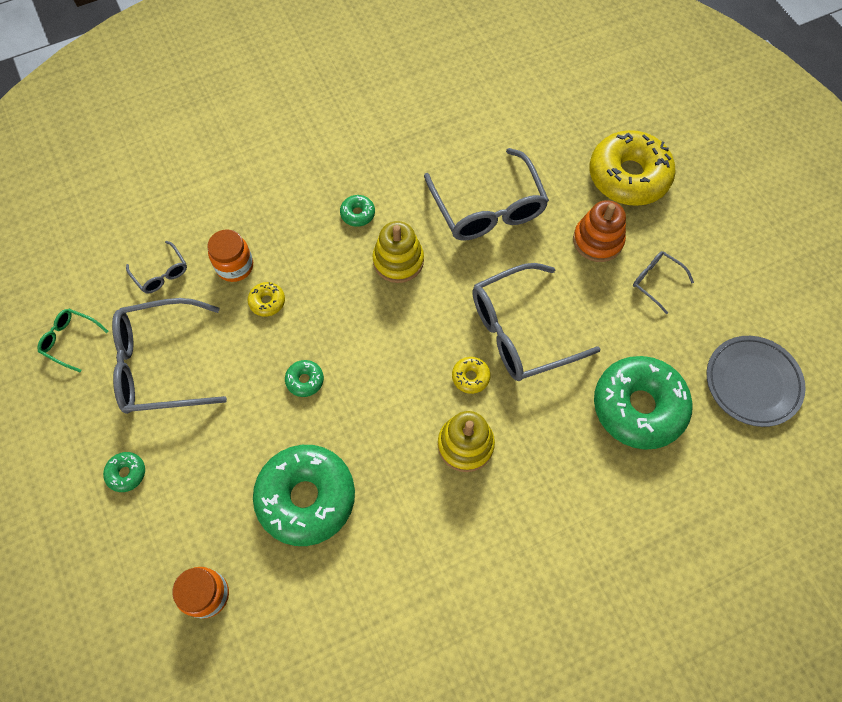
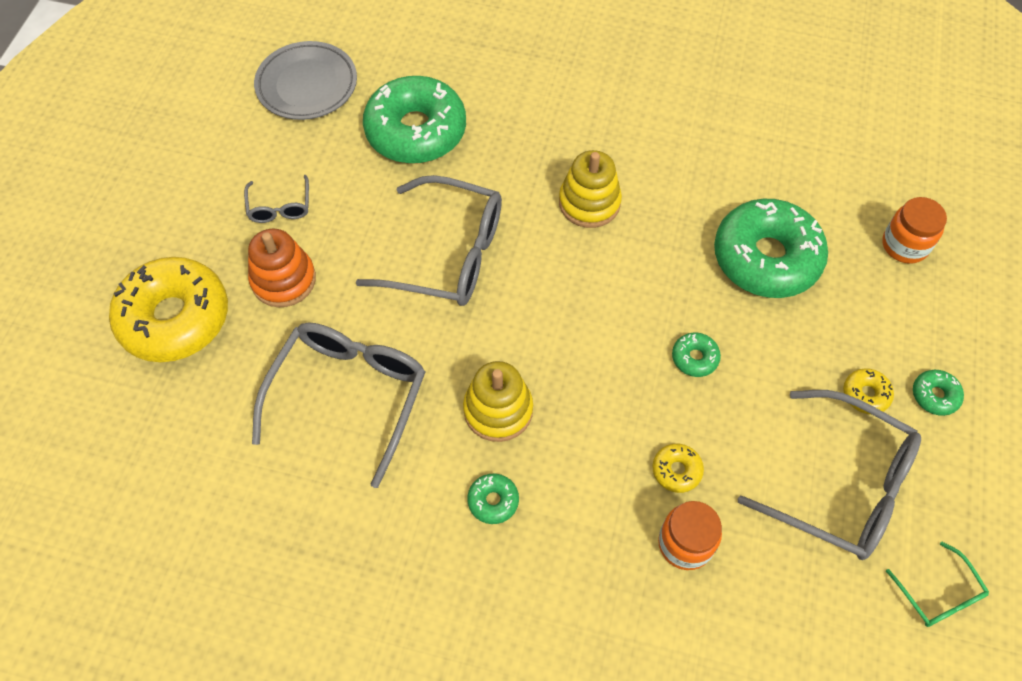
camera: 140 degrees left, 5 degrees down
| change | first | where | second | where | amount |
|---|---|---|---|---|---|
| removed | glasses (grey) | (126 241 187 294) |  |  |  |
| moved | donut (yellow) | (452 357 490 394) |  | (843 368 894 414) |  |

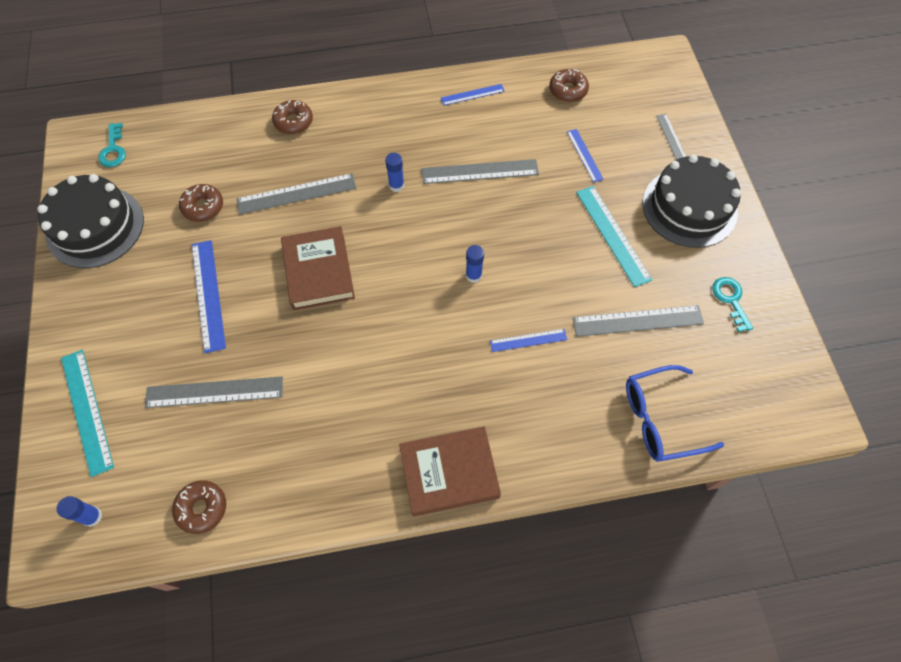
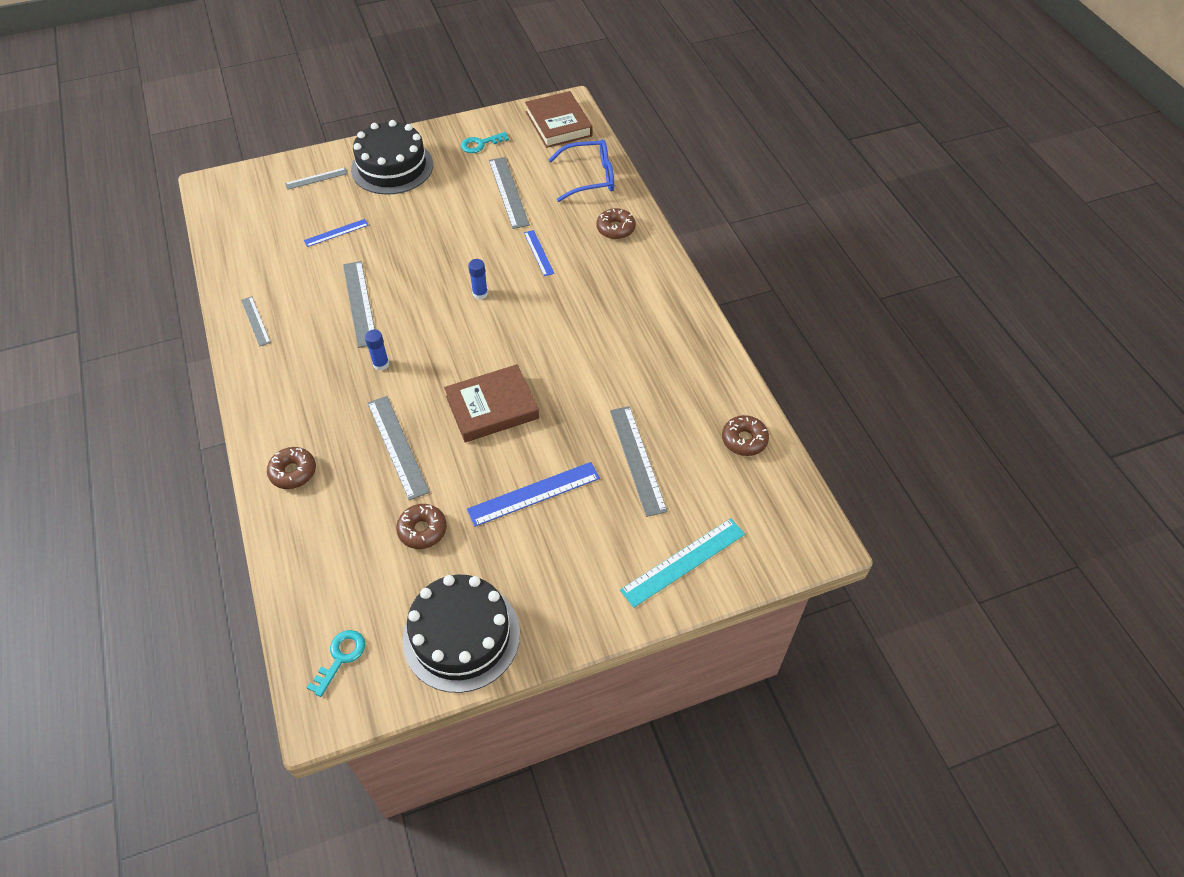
camera: 100 degrees left, 10 degrees down
| change | first | where | second | where | amount |
|---|---|---|---|---|---|
| moved | donut (brown) | (549 69 589 102) |  | (596 208 636 239) |  |
| recoloured | ruler (blue) | (441 84 505 106) | ruler (grey) | (241 296 271 347) |  |
| turned | key (turquoise) | (98 123 126 167) |  | (307 630 365 697) | 45 degrees counterclockwise |
| removed | ruler (turquoise) | (576 186 652 287) |  |  |  |
| turned | glasses (blue) | (626 365 724 462) |  | (549 139 614 202) | 75 degrees counterclockwise |
| moved | book (brown) | (399 426 501 516) |  | (525 91 593 148) |  |
| removed | glue stick (blue) | (57 496 102 527) |  |  |  |

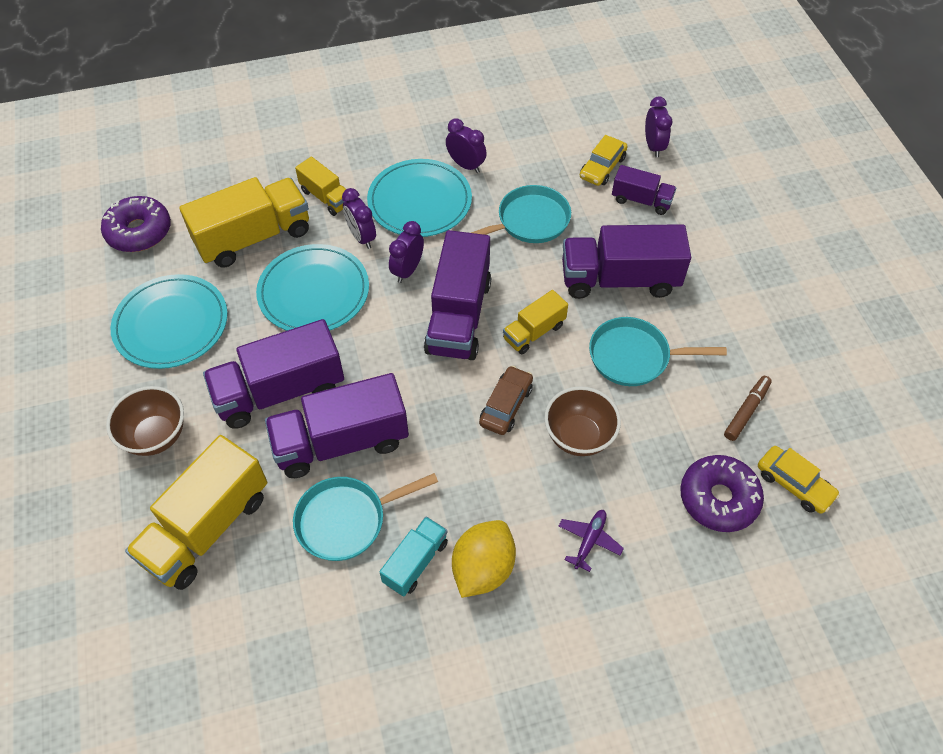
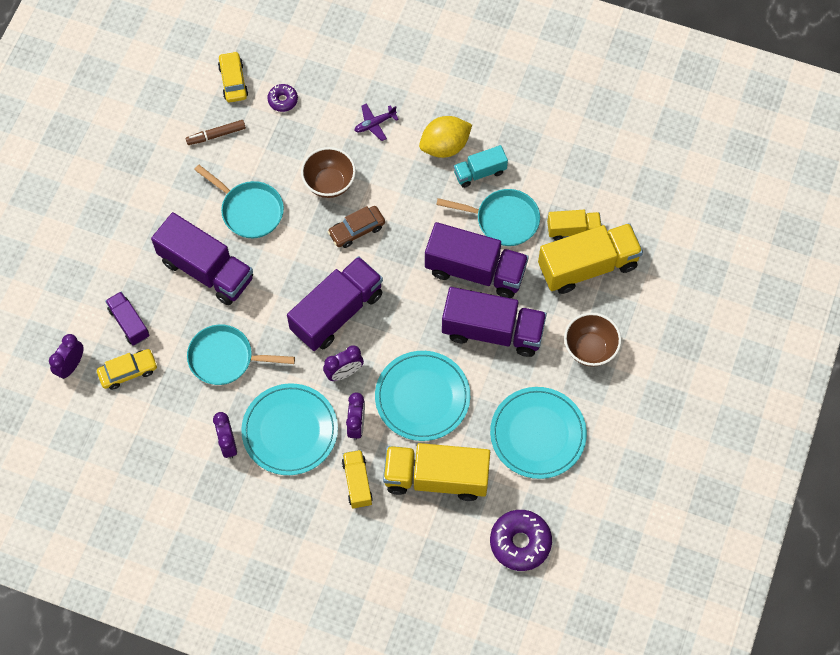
camera: 145 degrees left, 10 degrees up
| change | first | where | second | where | amount |
|---|---|---|---|---|---|
| moved | truck (yellow) | (503 290 568 354) |  | (547 210 601 240) |  |
| resized | donut (purple) | (680 455 764 532) |  | (267 84 298 112) | x0.55 |

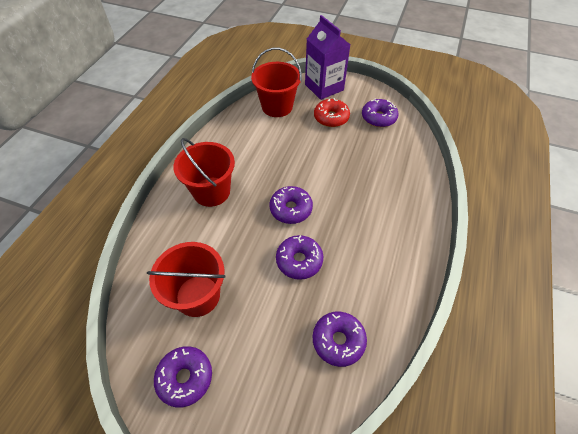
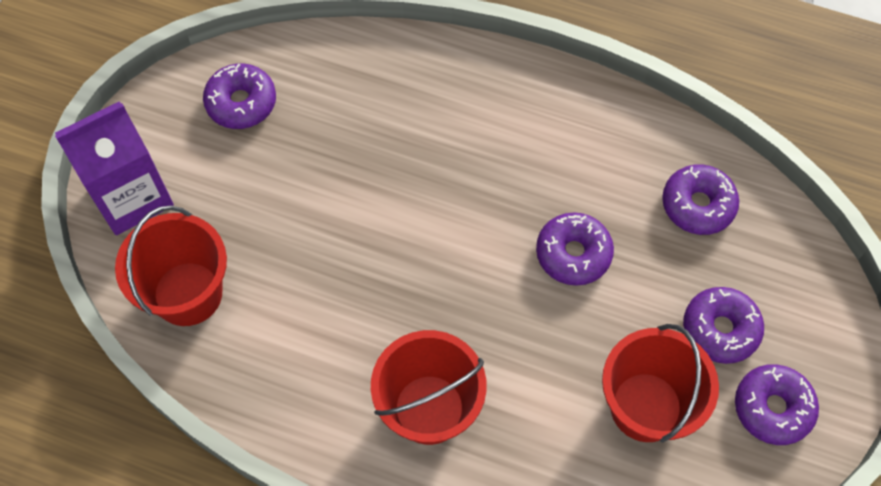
camera: 90 degrees left, 10 degrees up
| change | first | where | second | where | amount |
|---|---|---|---|---|---|
| removed | donut (red) | (314 98 350 127) |  |  |  |
| moved | donut (purple) | (269 186 313 224) |  | (683 287 764 364) |  |

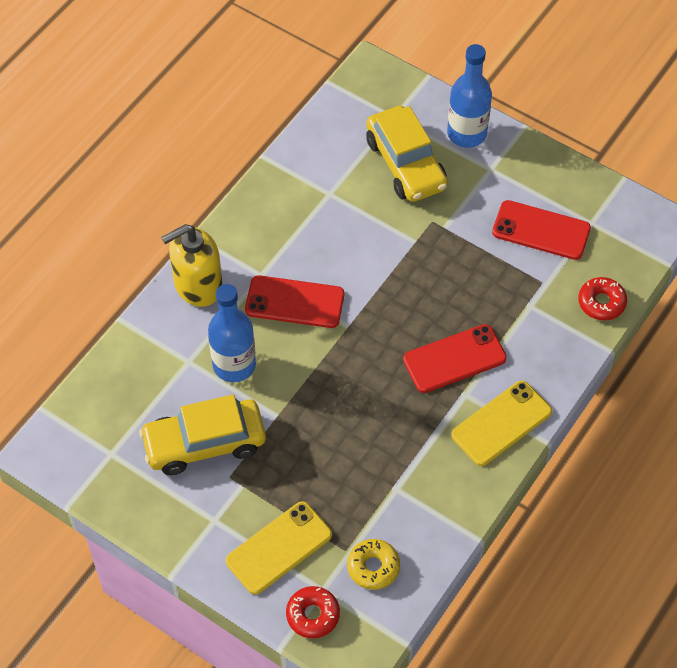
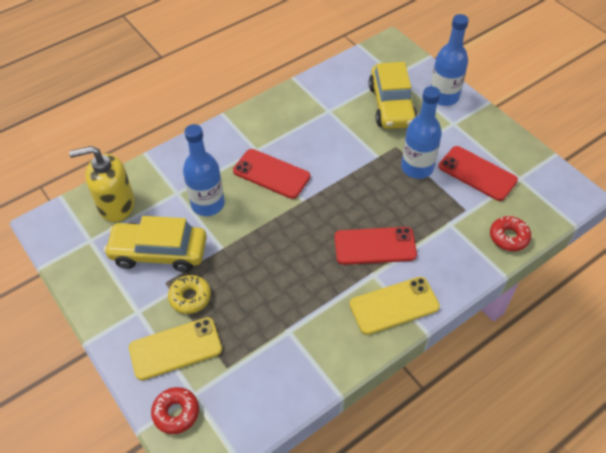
camera: 20 degrees right, 5 degrees down
| change | first | where | second | where | amount |
|---|---|---|---|---|---|
| moved | soap dispenser (yellow) | (161 224 223 307) |  | (69 146 135 222) |  |
| moved | donut (yellow) | (347 539 400 590) |  | (168 275 211 314) |  |
| added |  |  | bottle (blue) | (401 86 442 179) |  |

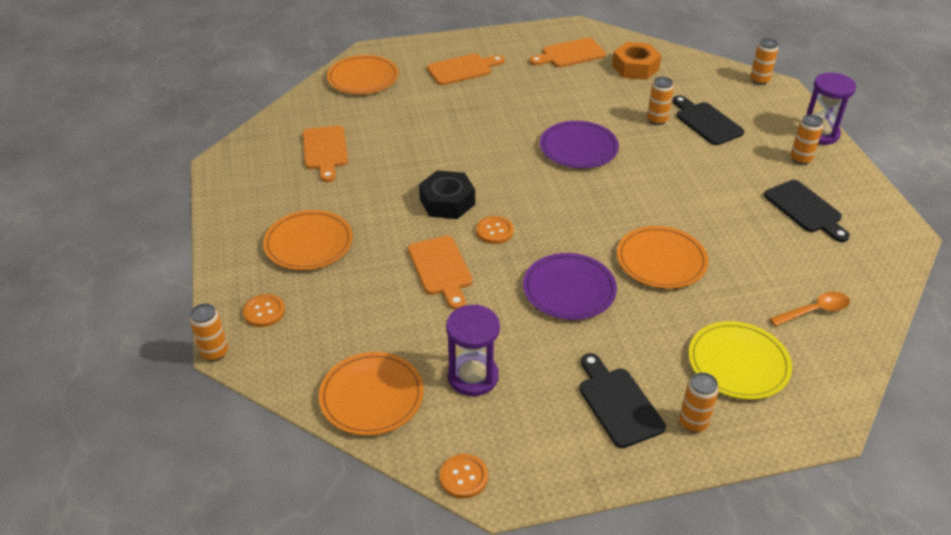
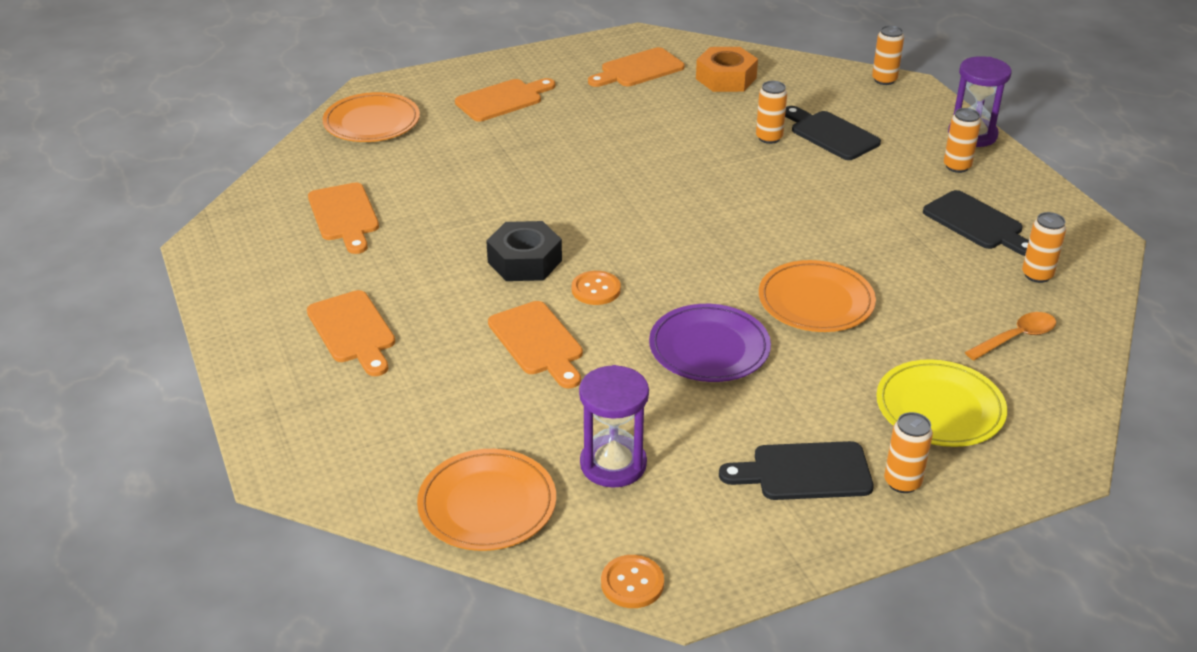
camera: 10 degrees left, 5 degrees down
| change | first | where | second | where | amount |
|---|---|---|---|---|---|
| removed | plate (purple) | (540 121 619 168) |  |  |  |
| replaced | plate (orange) | (263 210 353 270) | cutting board (orange) | (307 290 395 376) |  |
| removed | button (orange) | (243 294 285 327) |  |  |  |
| moved | can (orange) | (190 304 228 361) |  | (1022 212 1066 283) |  |
| turned | cutting board (black) | (579 353 666 448) |  | (719 441 874 500) | 60 degrees counterclockwise |

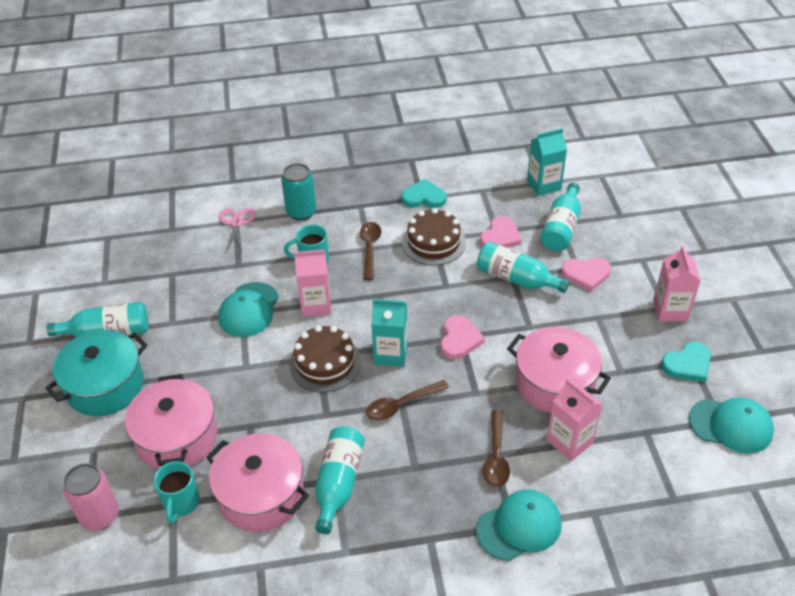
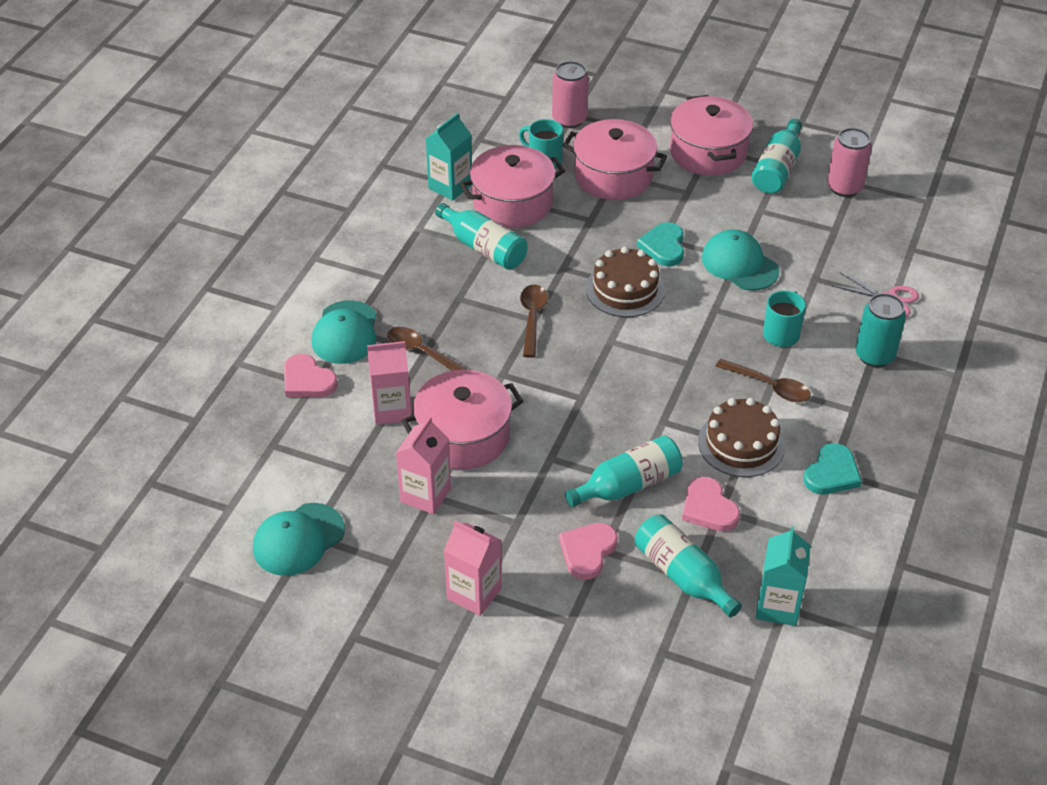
camera: 120 degrees right, 0 degrees up
| change | first | where | second | where | amount |
|---|---|---|---|---|---|
| moved | carton (pink) | (294 250 331 317) |  | (396 416 451 514) |  |
| moved | carton (turquoise) | (371 299 408 367) |  | (426 113 472 201) |  |
| moved | heart (pink) | (440 315 485 359) |  | (284 354 338 397) |  |
| recoloured | pot (turquoise) | (45 330 148 416) | pot (pink) | (670 95 753 176) |  |
| moved | heart (turquoise) | (661 342 711 382) |  | (637 222 684 266) |  |
| added |  |  | can (pink) | (827 128 872 197) |  |

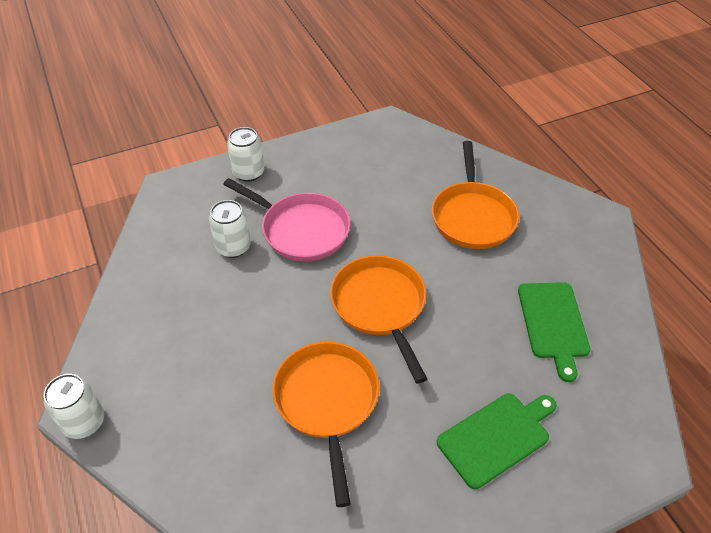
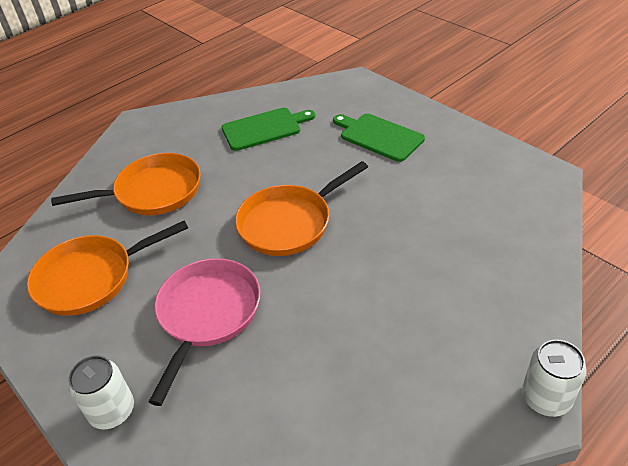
camera: 105 degrees left, 5 degrees down
| change | first | where | second | where | amount |
|---|---|---|---|---|---|
| removed | can (white) | (209 200 251 258) |  |  |  |
| moved | pan (orange) | (272 342 379 507) |  | (27 221 188 316) |  |

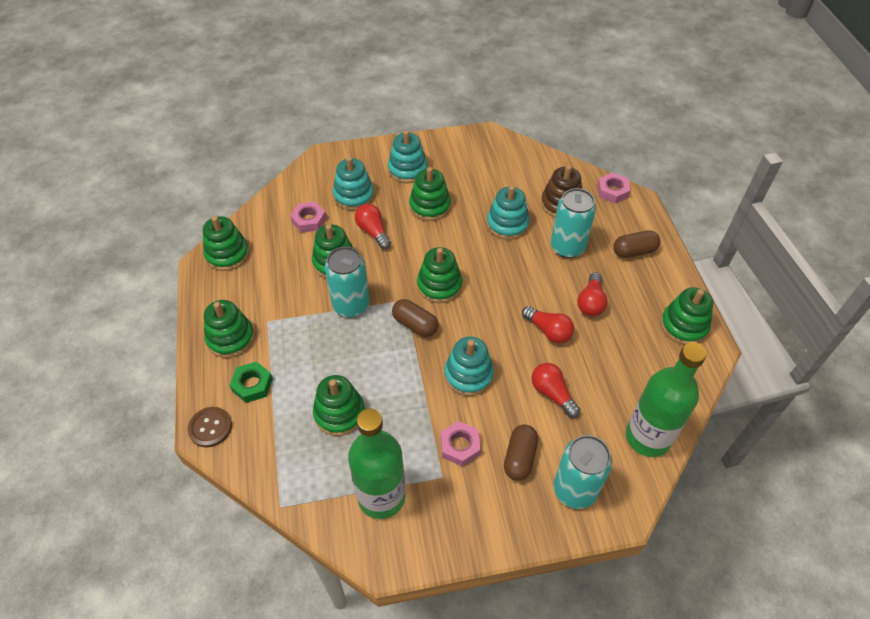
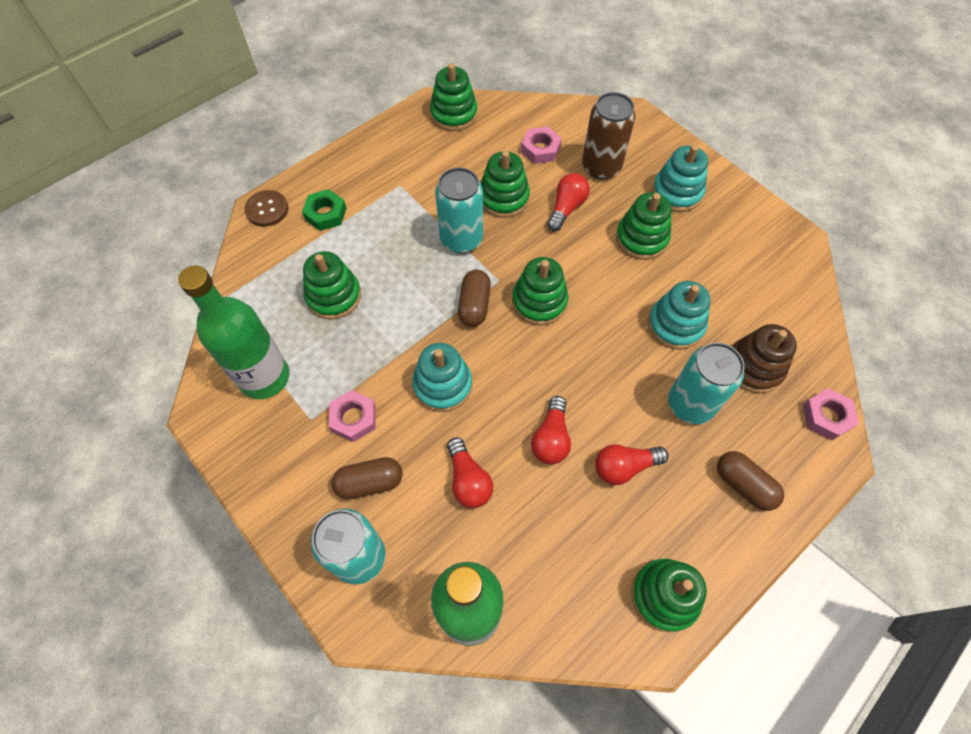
camera: 60 degrees right, 10 degrees up
| change | first | where | second | where | amount |
|---|---|---|---|---|---|
| replaced | stacking toy (turquoise) | (333 157 374 210) | can (brown) | (582 92 635 179) |  |
| removed | stacking toy (green) | (204 300 255 358) |  |  |  |
| turned | light bulb (red) | (531 363 580 418) |  | (447 438 493 508) | 135 degrees clockwise |

